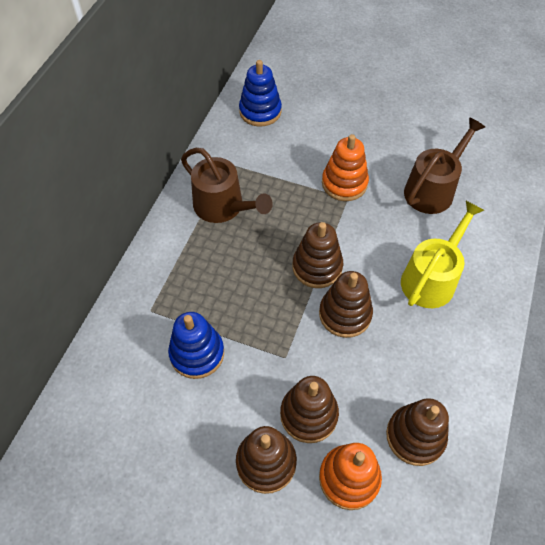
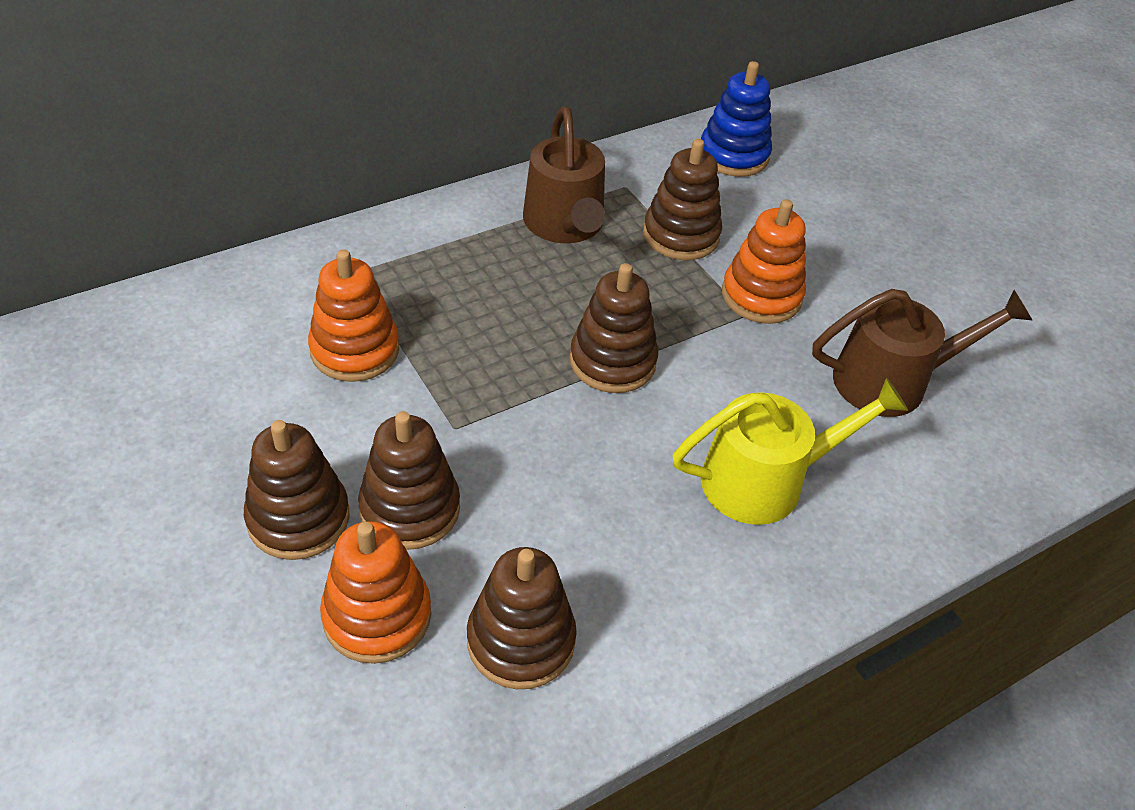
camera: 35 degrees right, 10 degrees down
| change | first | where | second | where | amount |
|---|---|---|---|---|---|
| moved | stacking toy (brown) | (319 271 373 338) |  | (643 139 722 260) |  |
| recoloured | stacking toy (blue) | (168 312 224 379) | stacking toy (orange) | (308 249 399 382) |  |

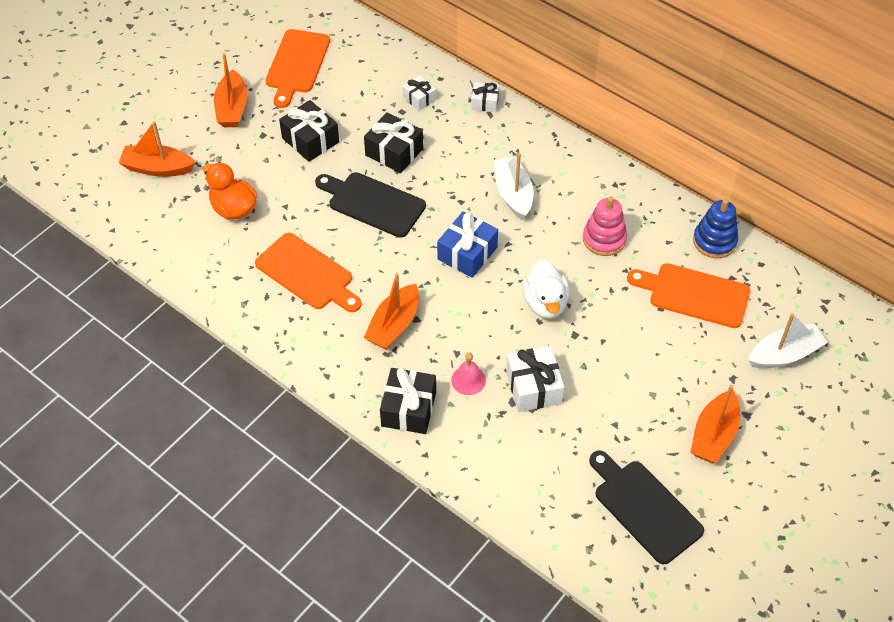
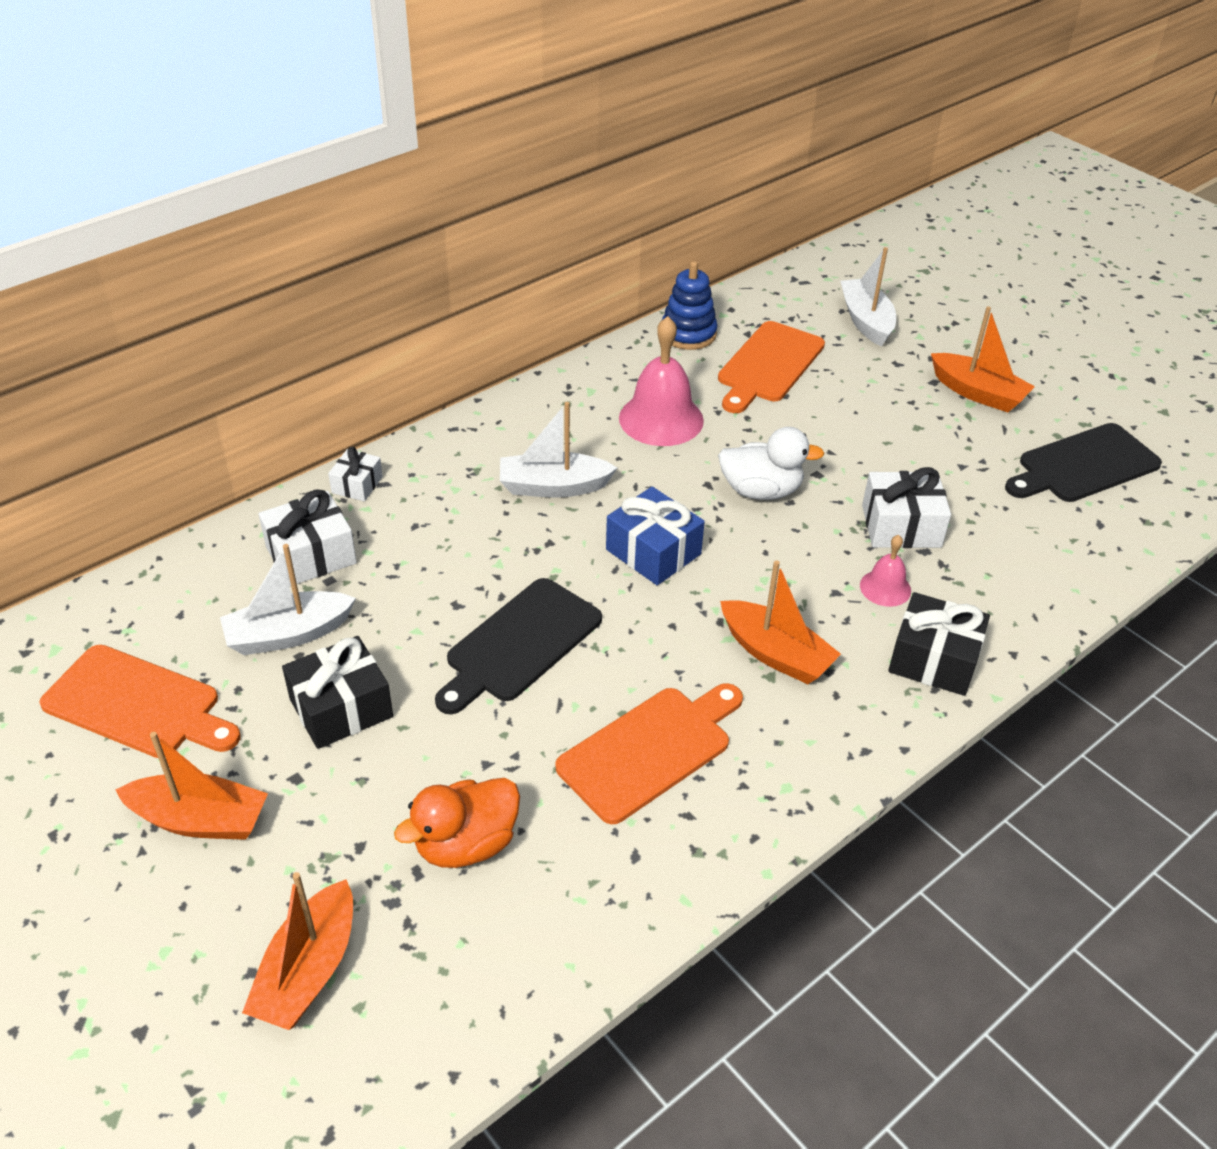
camera: 80 degrees left, 10 degrees down
| change | first | where | second | where | amount |
|---|---|---|---|---|---|
| resized | gift (white) | (402 76 436 111) |  | (259 489 357 587) | x1.68 |
| removed | gift (black) | (364 112 423 173) |  |  |  |
| replaced | stacking toy (pink) | (583 196 627 256) | bell (pink) | (619 316 704 446) |  |
| added |  |  | boat (white) | (220 544 356 655) |  |

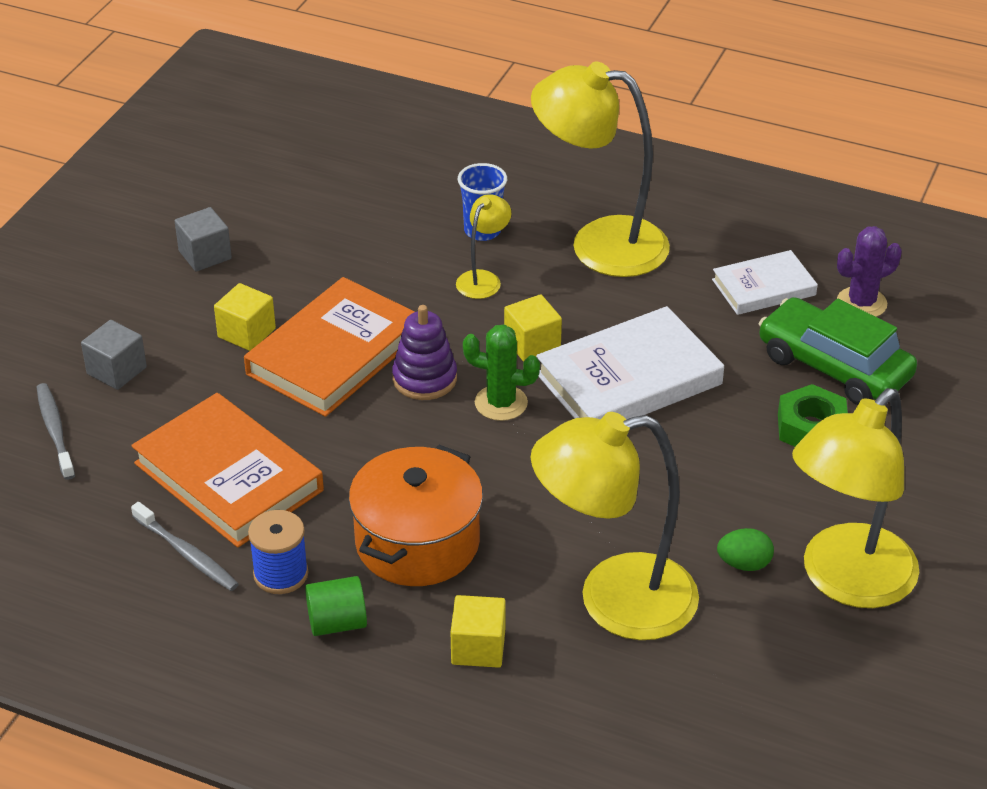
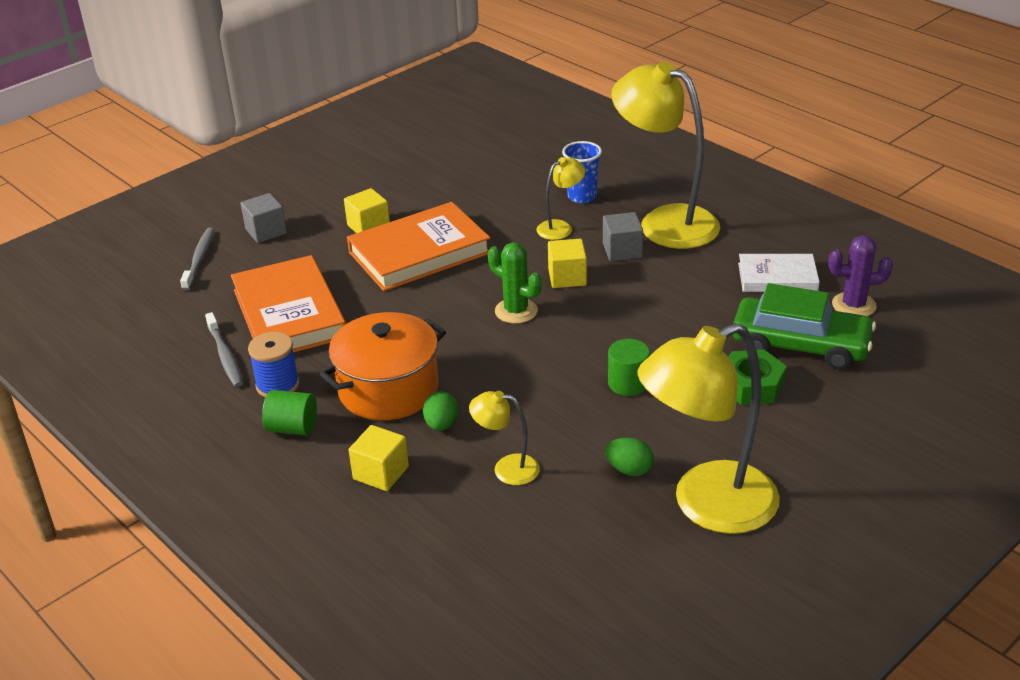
camera: 25 degrees right, 5 degrees down
| change | first | where | second | where | amount |
|---|---|---|---|---|---|
| moved | cube (grey) | (175 207 232 271) |  | (603 212 643 261) |  |
| turned | car (green) | (759 297 917 405) |  | (733 283 876 370) | 135 degrees clockwise |
| removed | stacking toy (purple) | (392 305 457 400) |  |  |  |
| removed | book (white) | (536 306 724 419) |  |  |  |
| resized | lamp (yellow) | (531 412 699 640) |  | (469 391 540 485) | x0.46 |
| added |  |  | cylinder (green) | (608 339 650 396) |  |
| added |  |  | egg (green) | (423 391 458 431) |  |

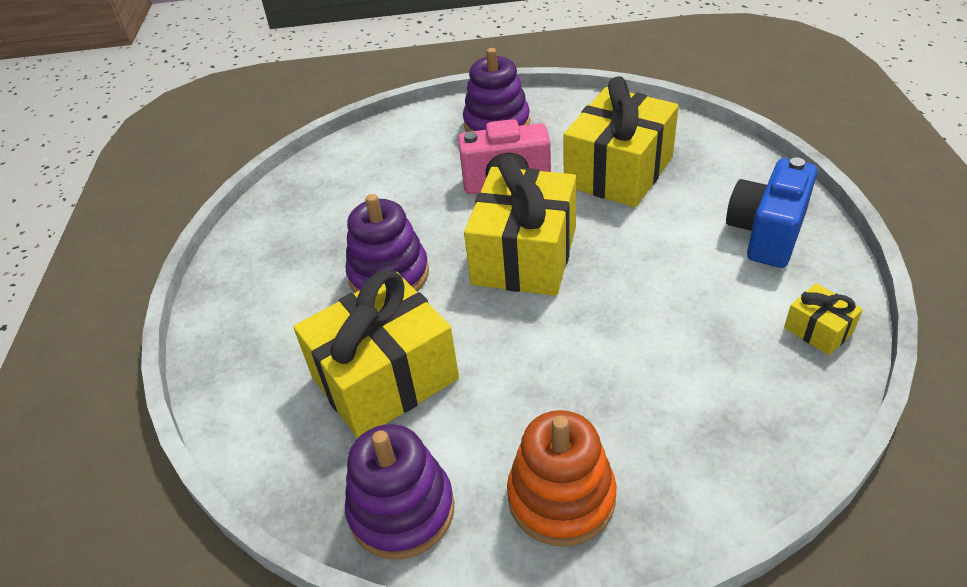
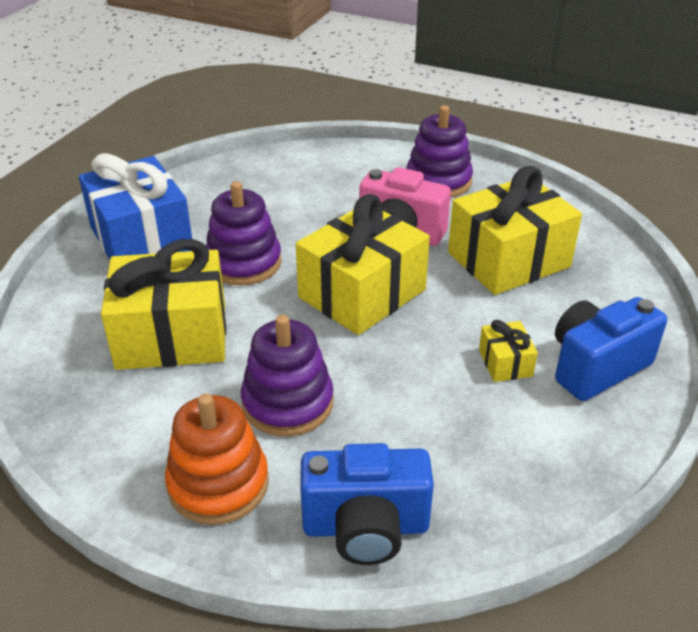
camera: 25 degrees right, 5 degrees down
| change | first | where | second | where | amount |
|---|---|---|---|---|---|
| moved | gift (yellow) | (784 283 863 355) |  | (479 320 538 382) |  |
| moved | stacking toy (purple) | (345 424 454 559) |  | (241 315 333 436) |  |
| added |  |  | gift (blue) | (79 153 192 260) |  |
| added |  |  | camera (blue) | (300 443 434 565) |  |

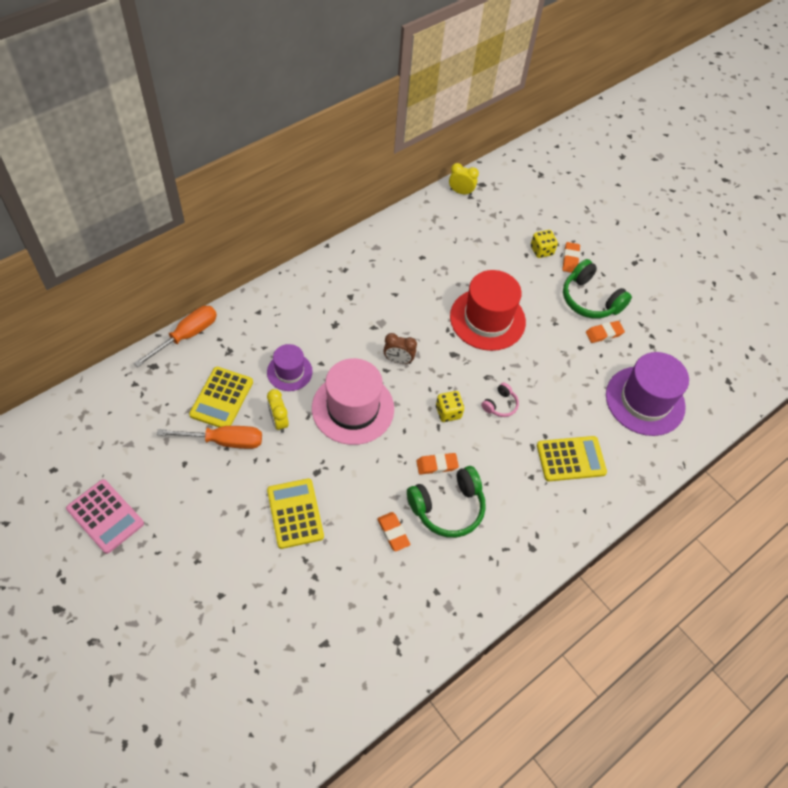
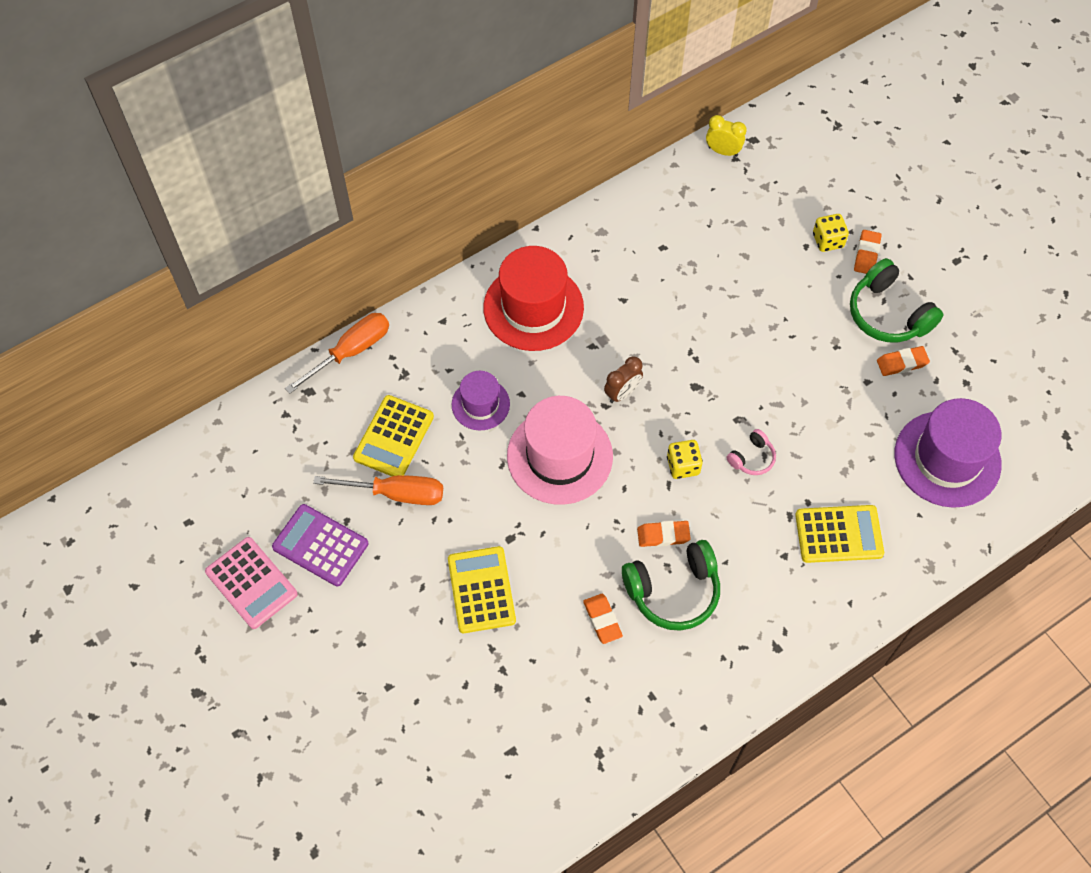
camera: 10 degrees right, 5 degrees up
| change | first | where | second | where | amount |
|---|---|---|---|---|---|
| moved | hat (red) | (450 270 526 351) |  | (483 246 584 351) |  |
| turned | clock (brown) | (383 333 417 364) |  | (604 356 643 403) | 60 degrees counterclockwise |
| removed | clock (yellow) | (267 389 289 433) |  |  |  |
| added |  |  | calculator (purple) | (272 504 368 586) |  |

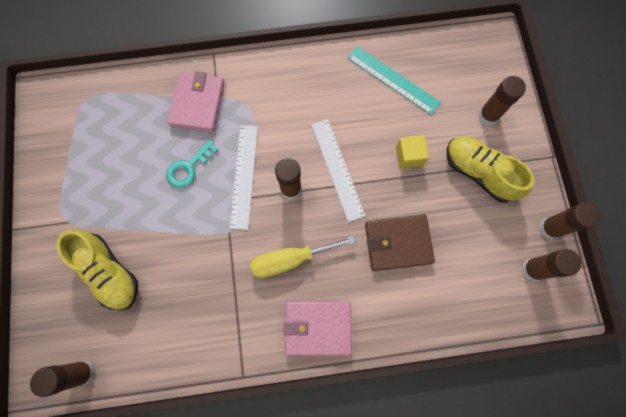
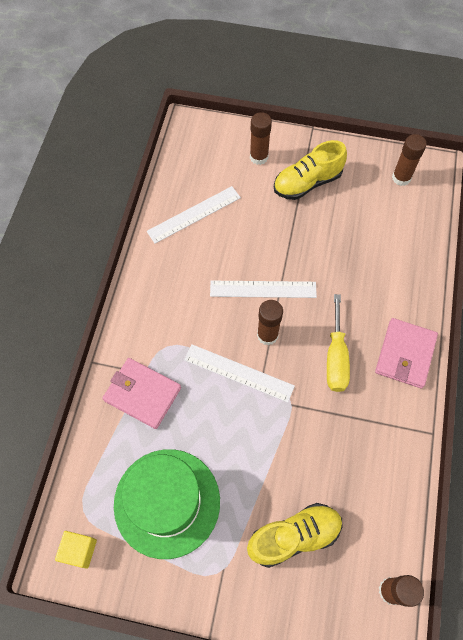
camera: 70 degrees left, 10 degrees down
| change | first | where | second | where | amount |
|---|---|---|---|---|---|
| recoloured | ruler (turquoise) | (347 46 441 115) | ruler (white) | (146 186 241 244) |  |
| moved | cube (yellow) | (396 135 429 169) |  | (55 531 97 569) |  |
| removed | key (turquoise) | (166 140 218 188) |  |  |  |
| removed | glue stick (brown) | (539 203 600 240) |  |  |  |
| removed | wallet (brown) | (365 215 435 271) |  |  |  |
| added |  |  | hat (green) | (114 449 220 559) |  |

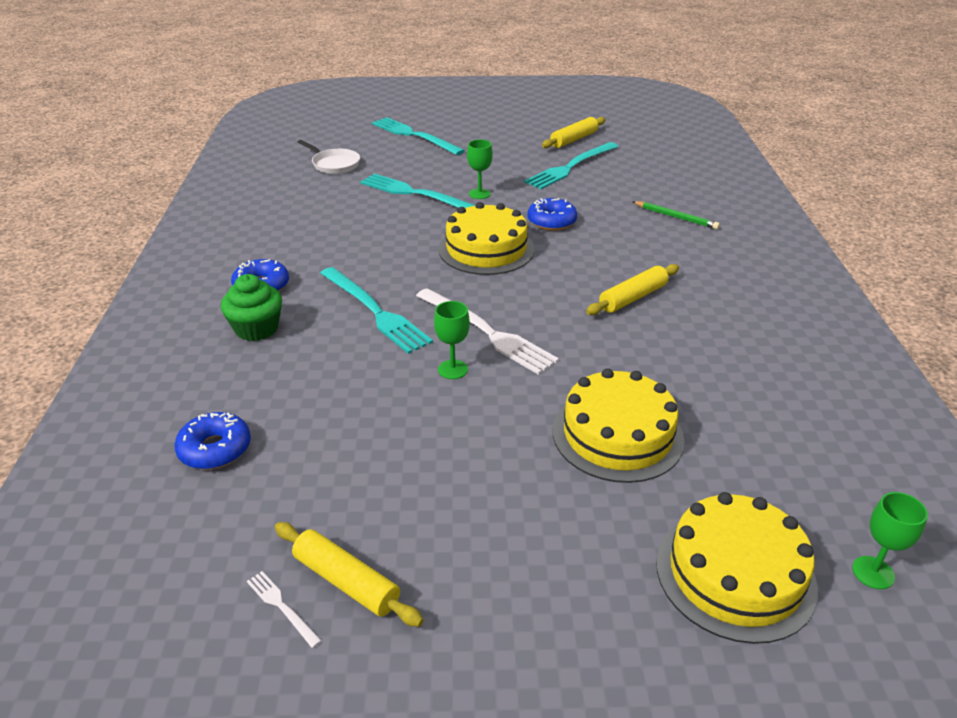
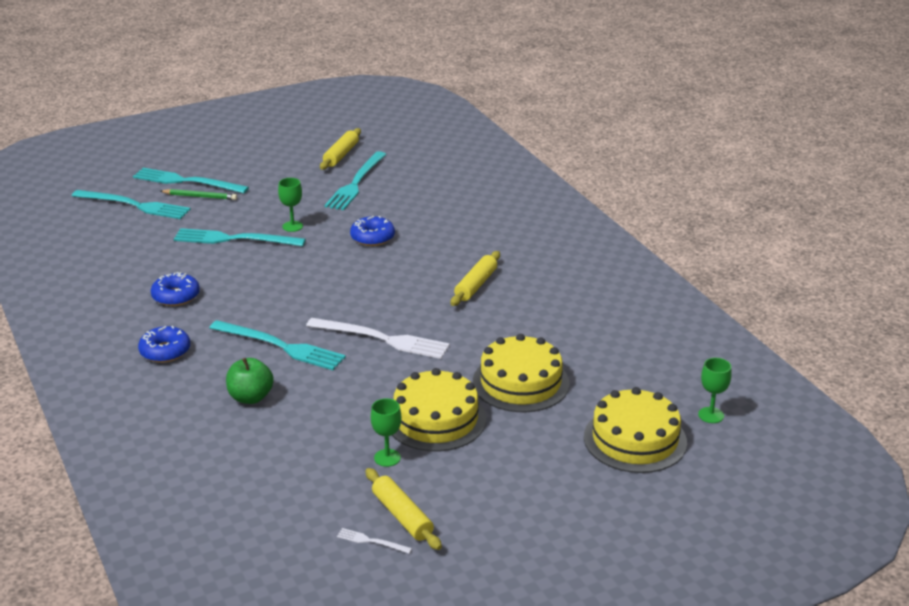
camera: 25 degrees left, 5 degrees down
| change | first | where | second | where | amount |
|---|---|---|---|---|---|
| removed | pan (white) | (298 140 360 174) |  |  |  |
| moved | pencil (green) | (632 201 720 229) |  | (160 189 237 200) |  |
| moved | cake (yellow) | (438 202 534 275) |  | (392 368 486 452) |  |
| removed | cupcake (green) | (221 274 282 341) |  |  |  |
| moved | goblet (green) | (434 301 470 379) |  | (371 398 401 467) |  |
| moved | donut (blue) | (174 412 251 469) |  | (151 272 200 306) |  |
| turned | rolling pin (yellow) | (275 522 423 627) |  | (365 468 442 550) | 45 degrees clockwise |
| added |  |  | fork (turquoise) | (72 190 191 219) |  |
| added |  |  | apple (green) | (226 358 274 404) |  |

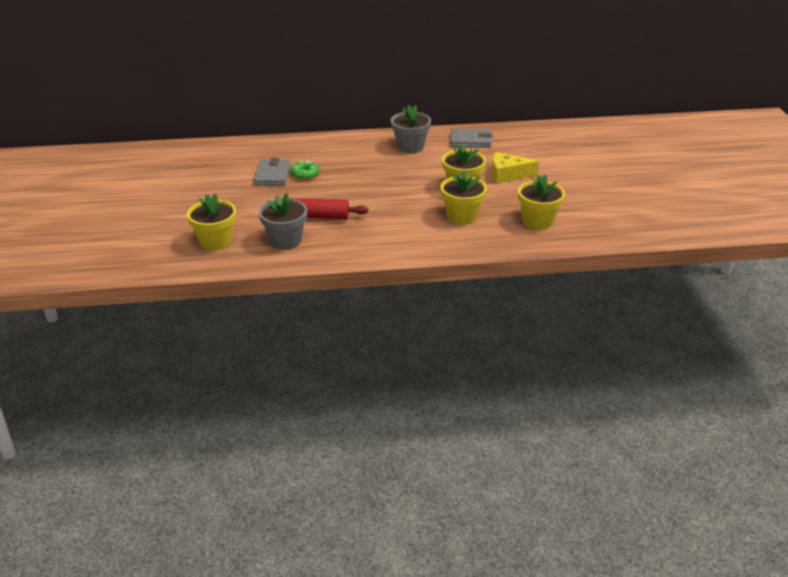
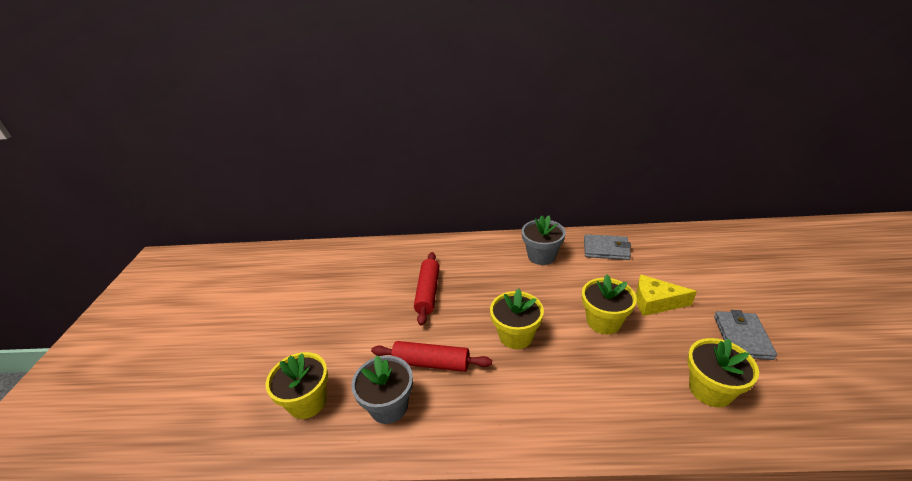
camera: 10 degrees right, 0 degrees up
| change | first | where | second | where | amount |
|---|---|---|---|---|---|
| moved | wallet (grey) | (254 158 291 186) |  | (714 310 777 360) |  |
| replaced | donut (green) | (291 160 319 180) | rolling pin (red) | (414 252 439 326) |  |
| moved | flower pot (yellow) | (441 170 487 224) |  | (490 288 544 349) |  |

